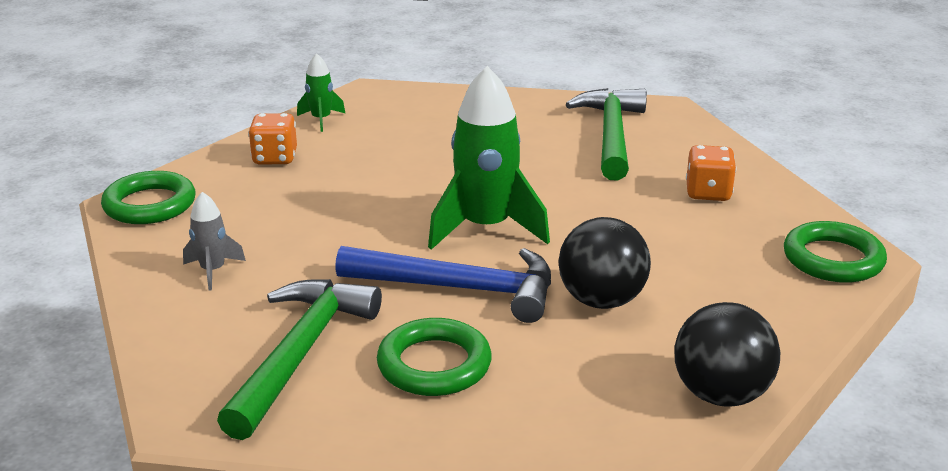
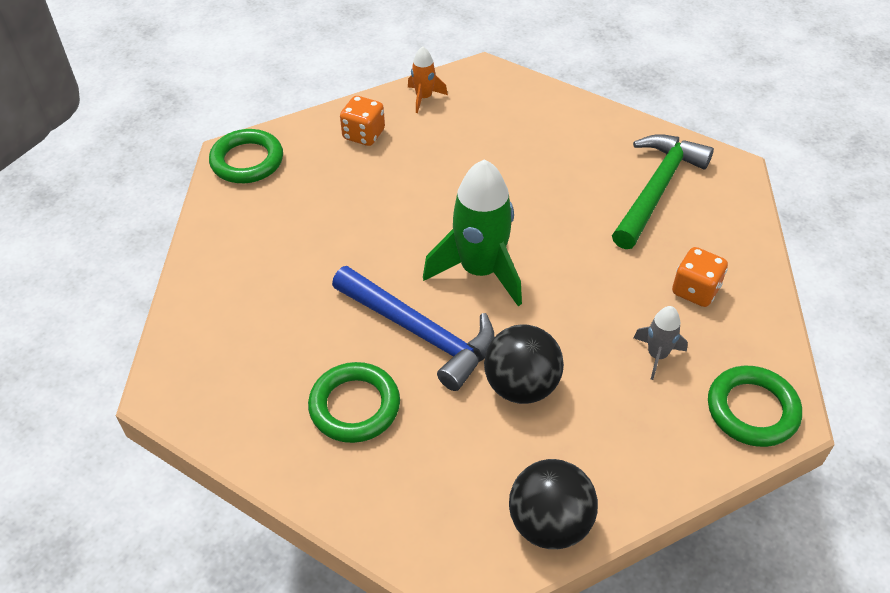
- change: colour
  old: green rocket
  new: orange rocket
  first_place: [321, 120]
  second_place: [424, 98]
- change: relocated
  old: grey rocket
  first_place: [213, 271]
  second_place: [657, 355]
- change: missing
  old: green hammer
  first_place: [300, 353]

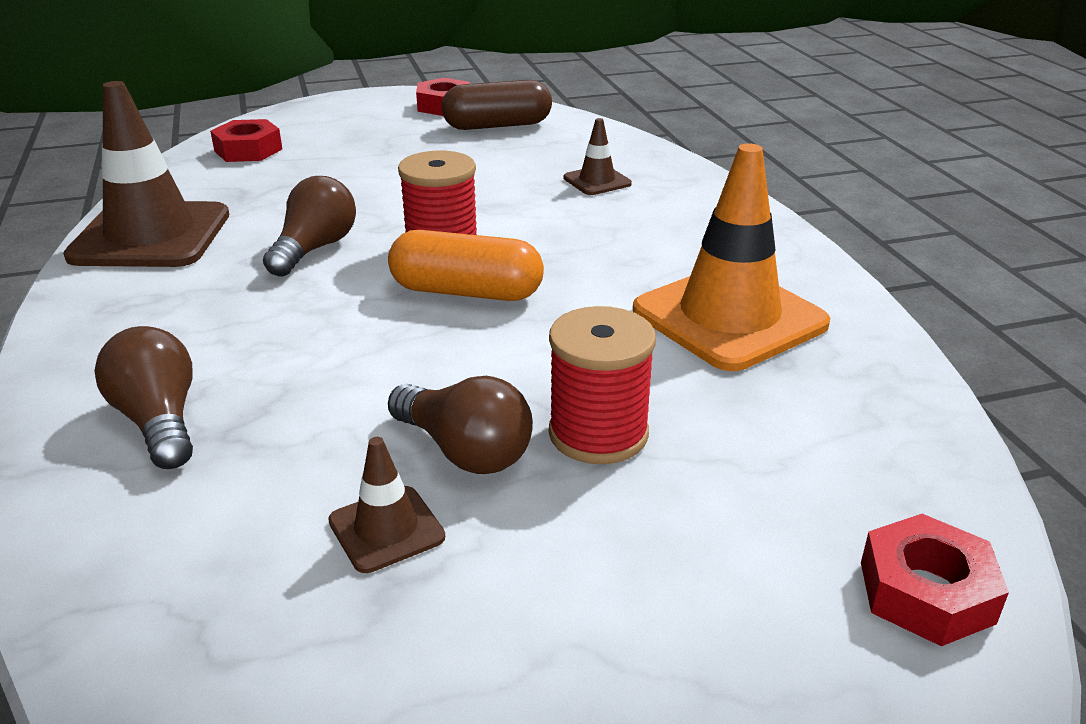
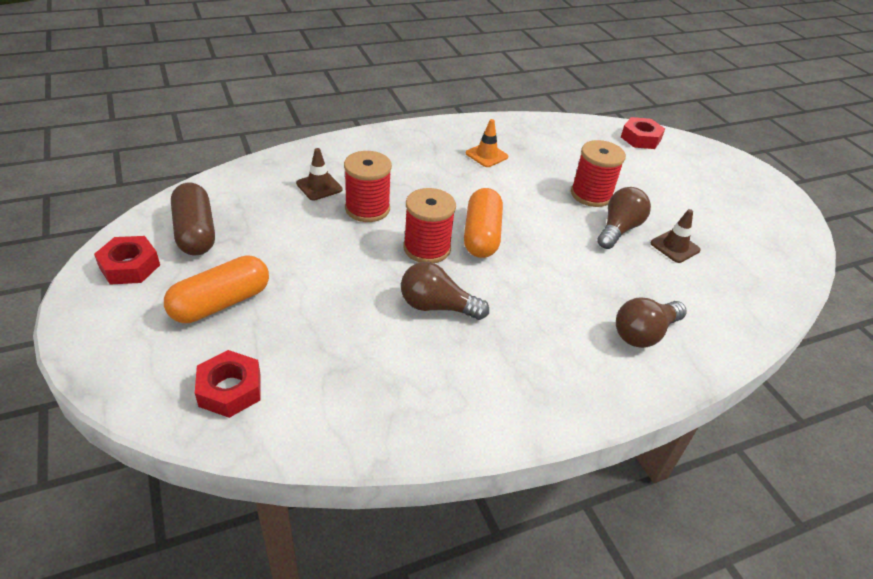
- change: missing
  old: brown traffic cone
  first_place: [151, 236]
- change: size
  old: orange traffic cone
  first_place: [729, 317]
  second_place: [486, 155]
  factor: 0.47
- change: appeared
  new: red spool
  second_place: [367, 209]
- change: appeared
  new: orange capsule
  second_place: [221, 303]

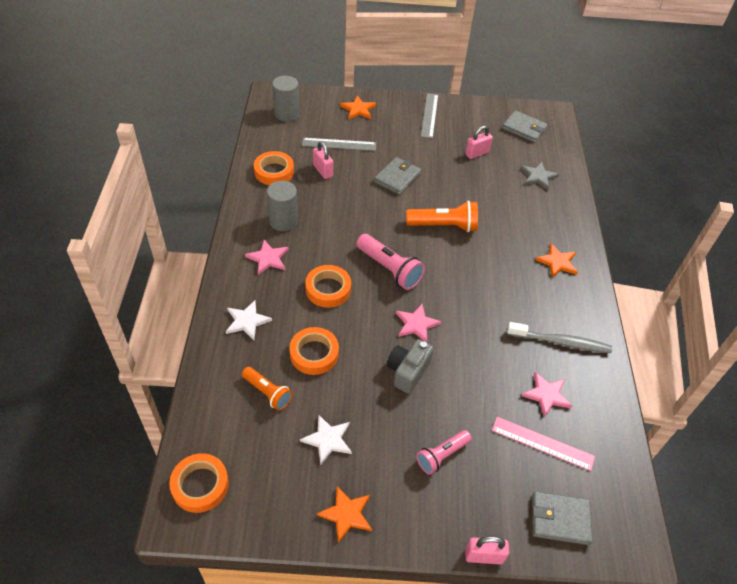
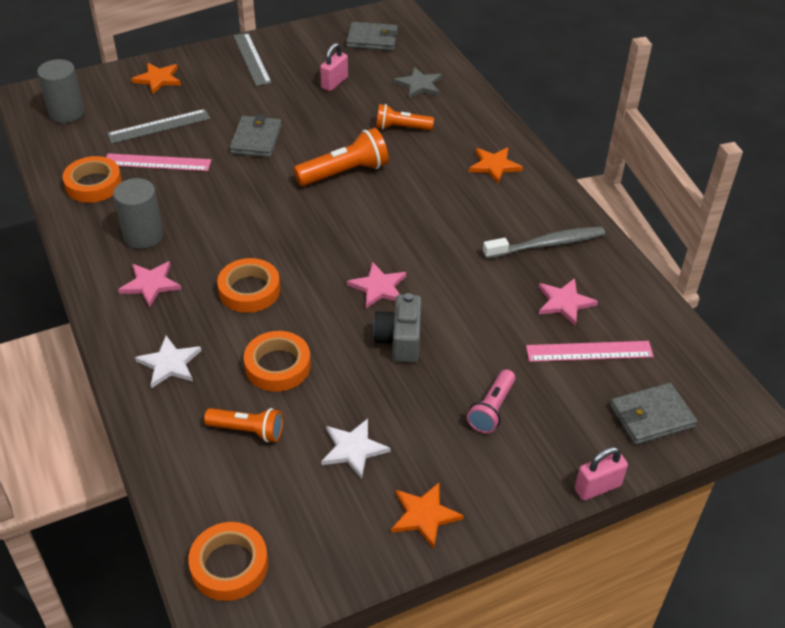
- change: exchanged
  old: pink padlock
  new: pink ruler
  first_place: [323, 171]
  second_place: [157, 162]
- change: missing
  old: pink flashlight
  first_place: [389, 269]
- change: appeared
  new: orange flashlight
  second_place: [401, 128]

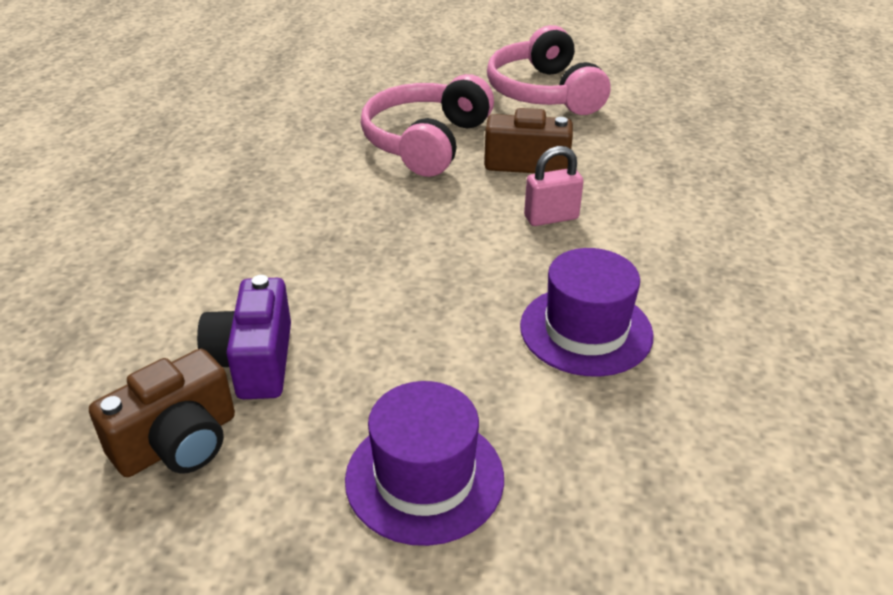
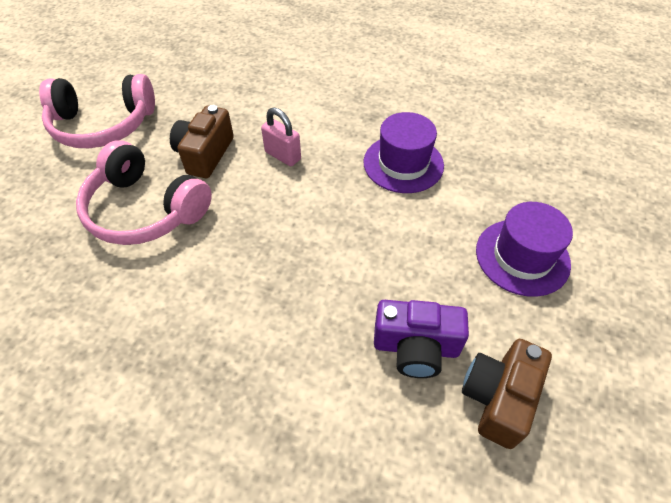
- change: spun
  old: pink padlock
  first_place: [551, 218]
  second_place: [283, 156]
  degrees: -45
- change: spun
  old: brown camera
  first_place: [178, 443]
  second_place: [498, 398]
  degrees: -120

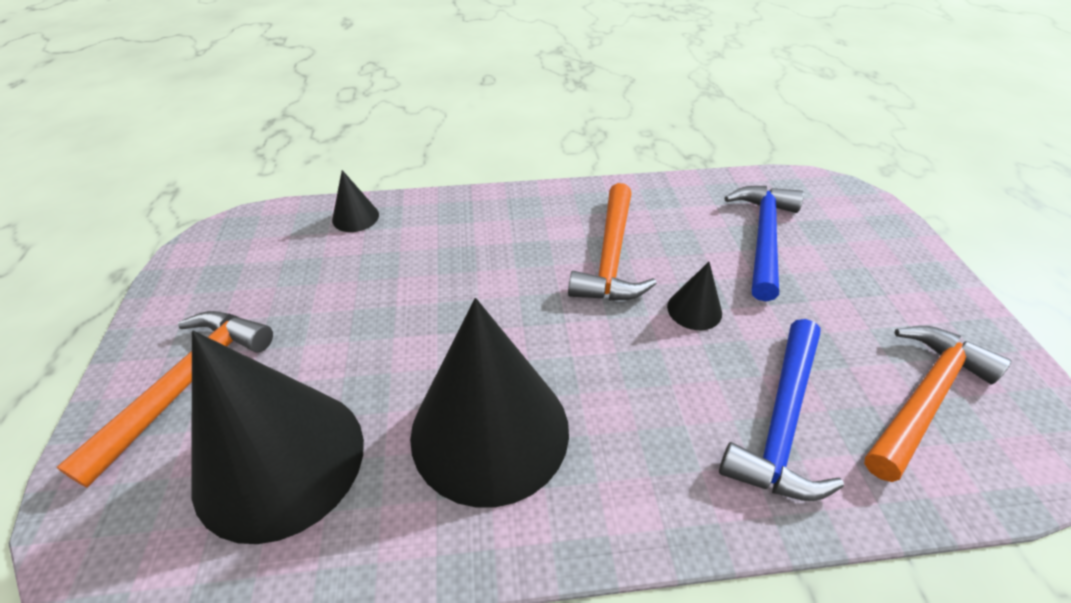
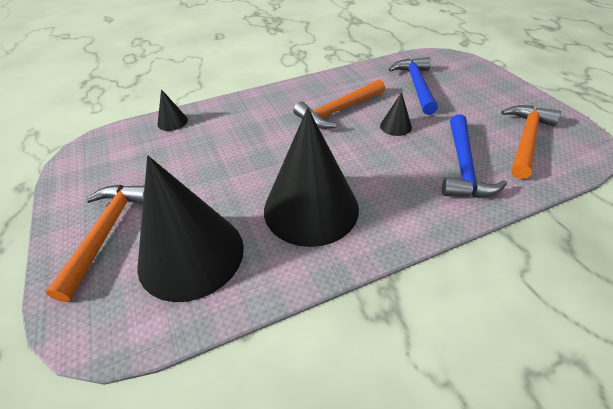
- change: spun
  old: orange hammer
  first_place: [611, 257]
  second_place: [338, 111]
  degrees: 60

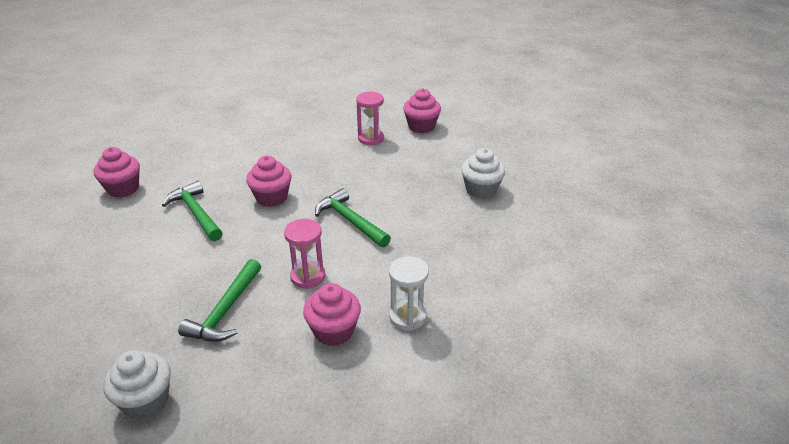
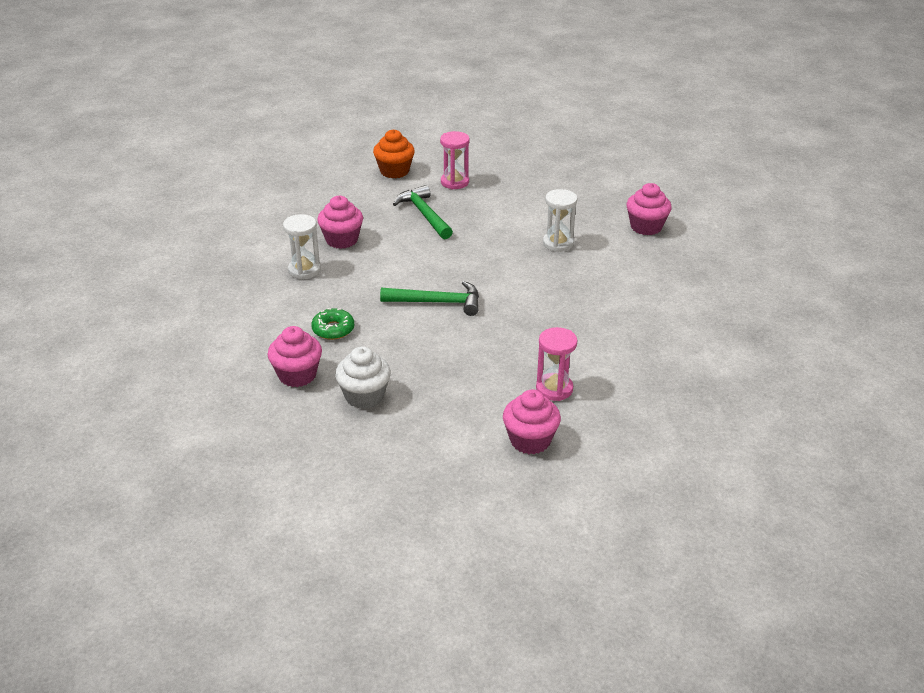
- change: relocated
  old: pink cupcake
  first_place: [271, 198]
  second_place: [297, 375]
- change: exchanged
  old: green hammer
  new: white hourglass
  first_place: [196, 213]
  second_place: [558, 243]
- change: relocated
  old: pink hourglass
  first_place: [308, 276]
  second_place: [454, 182]
- change: colour
  old: white cupcake
  new: orange cupcake
  first_place: [146, 401]
  second_place: [394, 171]
- change: appeared
  new: green donut
  second_place: [333, 329]

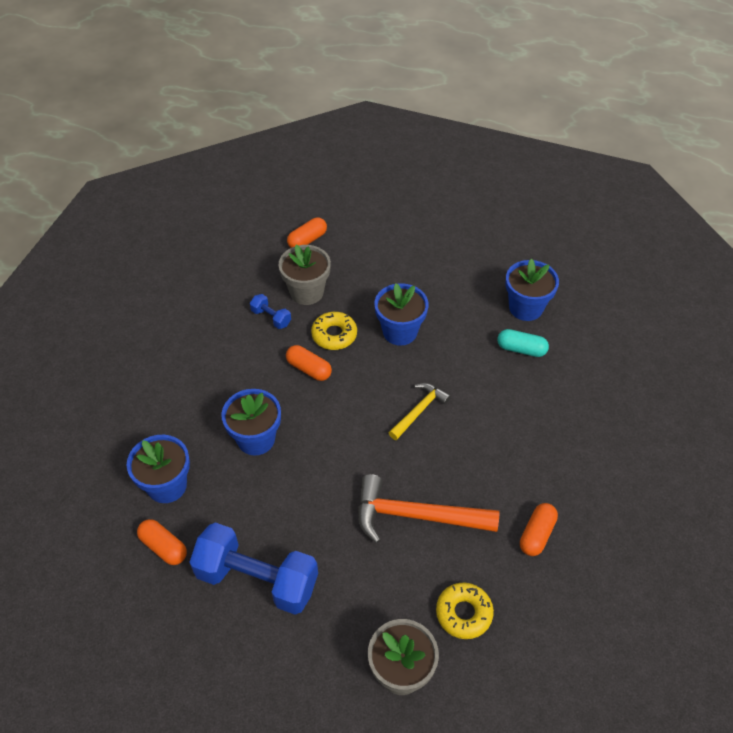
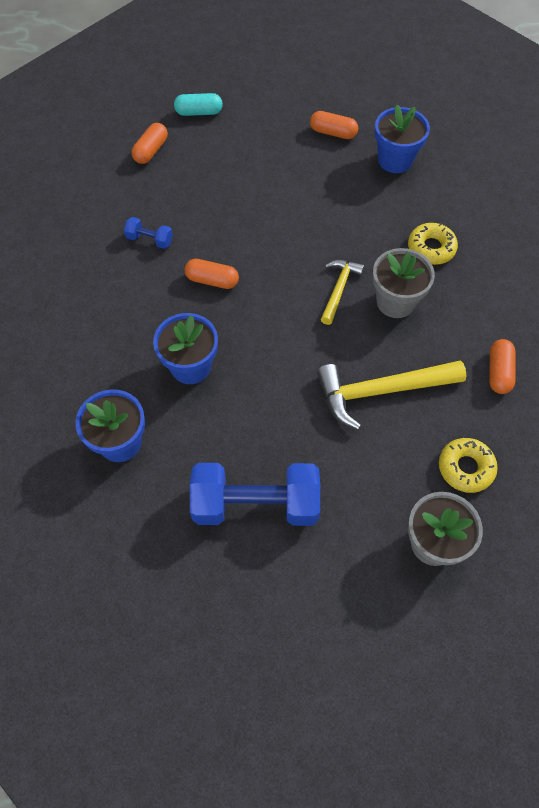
- change: relocated
  old: grey flower pot
  first_place: [307, 292]
  second_place: [395, 302]
- change: missing
  old: blue flower pot
  first_place: [400, 332]
- change: relocated
  old: yellow donut
  first_place: [334, 335]
  second_place: [431, 248]
- change: relocated
  old: turquoise capsule
  first_place: [521, 349]
  second_place: [199, 112]
- change: colour
  old: orange hammer
  new: yellow hammer
  first_place: [416, 515]
  second_place: [381, 391]
- change: relocated
  old: orange capsule
  first_place: [164, 547]
  second_place: [333, 133]

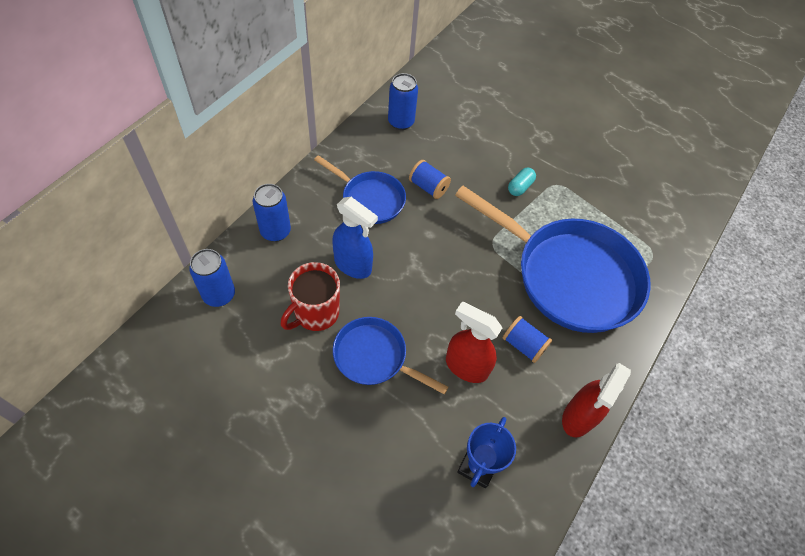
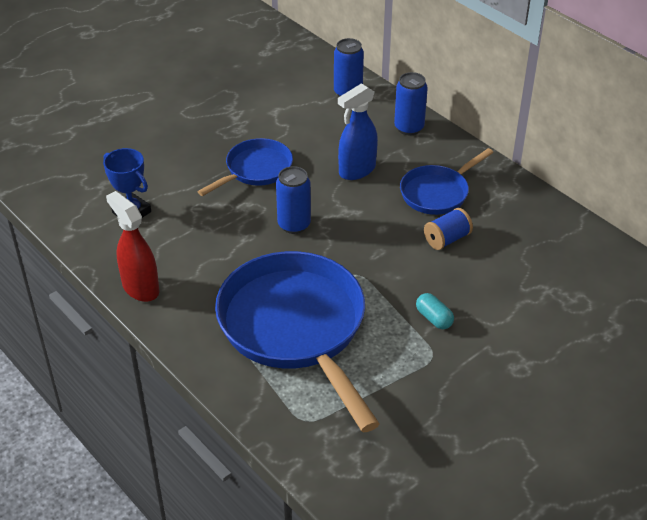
- change: relocated
  old: blue can
  first_place: [401, 122]
  second_place: [294, 225]
- change: spun
  old: blue pan
  first_place: [569, 276]
  second_place: [296, 328]
  degrees: 105
- change: missing
  old: red mug
  first_place: [315, 313]
- change: missing
  old: red spray bottle
  first_place: [466, 366]
- change: missing
  old: blue spool
  first_place: [523, 345]

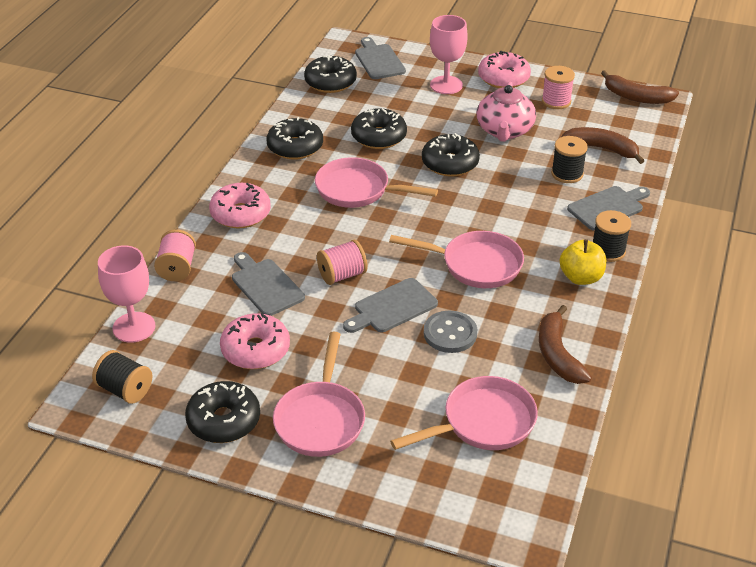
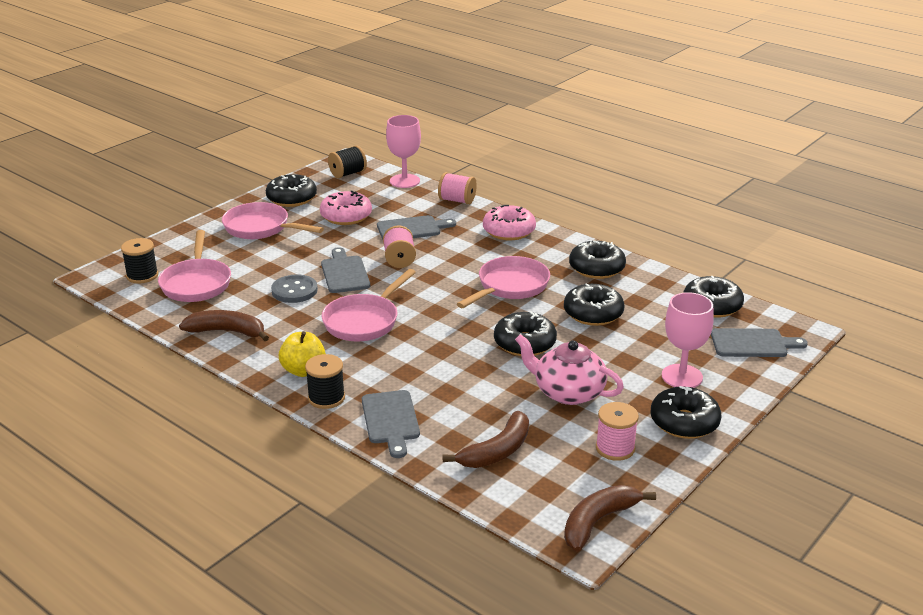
- change: colour
  old: pink donut
  new: black donut
  first_place: [503, 78]
  second_place: [684, 422]
- change: relocated
  old: black spool
  first_place: [567, 174]
  second_place: [142, 275]

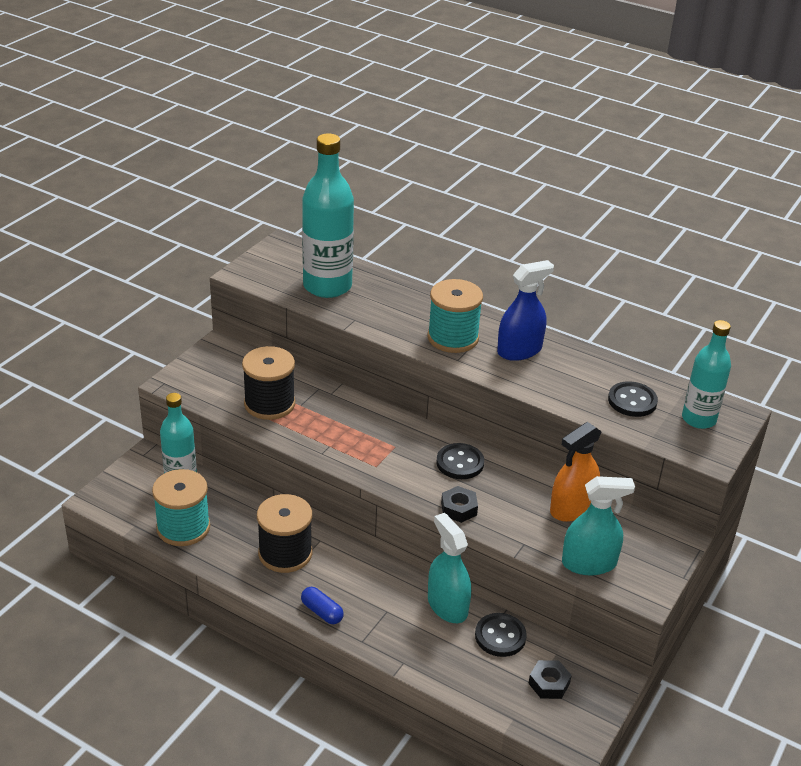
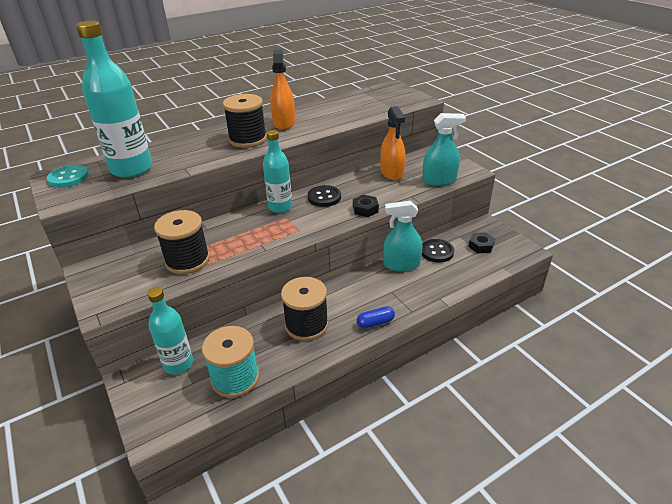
- change: colour
  old: blue spray bottle
  new: orange spray bottle
  first_place: [519, 350]
  second_place: [284, 123]
- change: colour
  old: turquoise spool
  new: black spool
  first_place: [453, 338]
  second_place: [248, 139]
- change: relocated
  old: turquoise bottle
  first_place: [698, 419]
  second_place: [280, 207]
- change: missing
  old: black button
  first_place: [632, 401]
- change: spun
  old: turquoise spray bottle
  first_place: [589, 563]
  second_place: [439, 180]
  degrees: 60
- change: appeared
  new: turquoise button
  second_place: [68, 178]

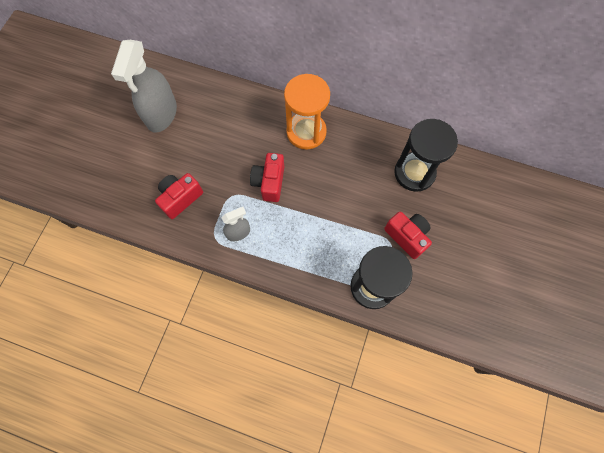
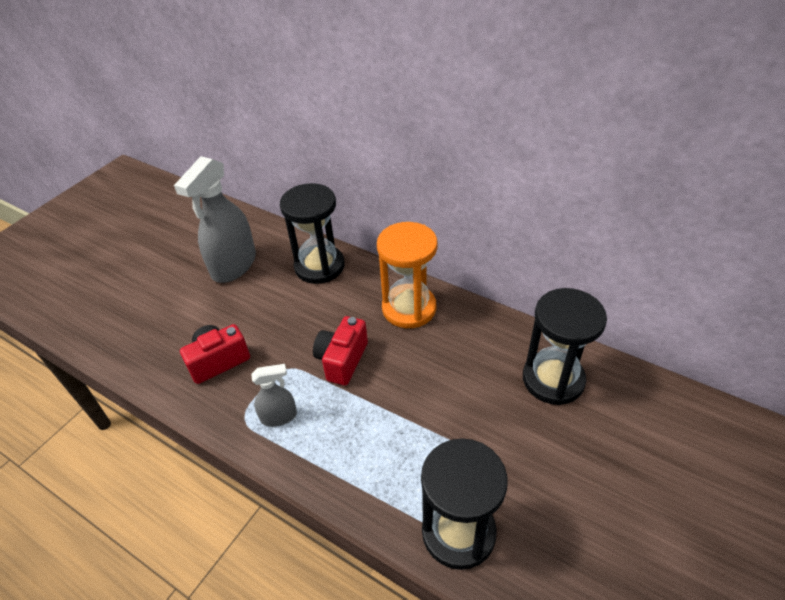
- change: missing
  old: red camera
  first_place: [407, 236]
- change: appeared
  new: black hourglass
  second_place: [319, 266]

